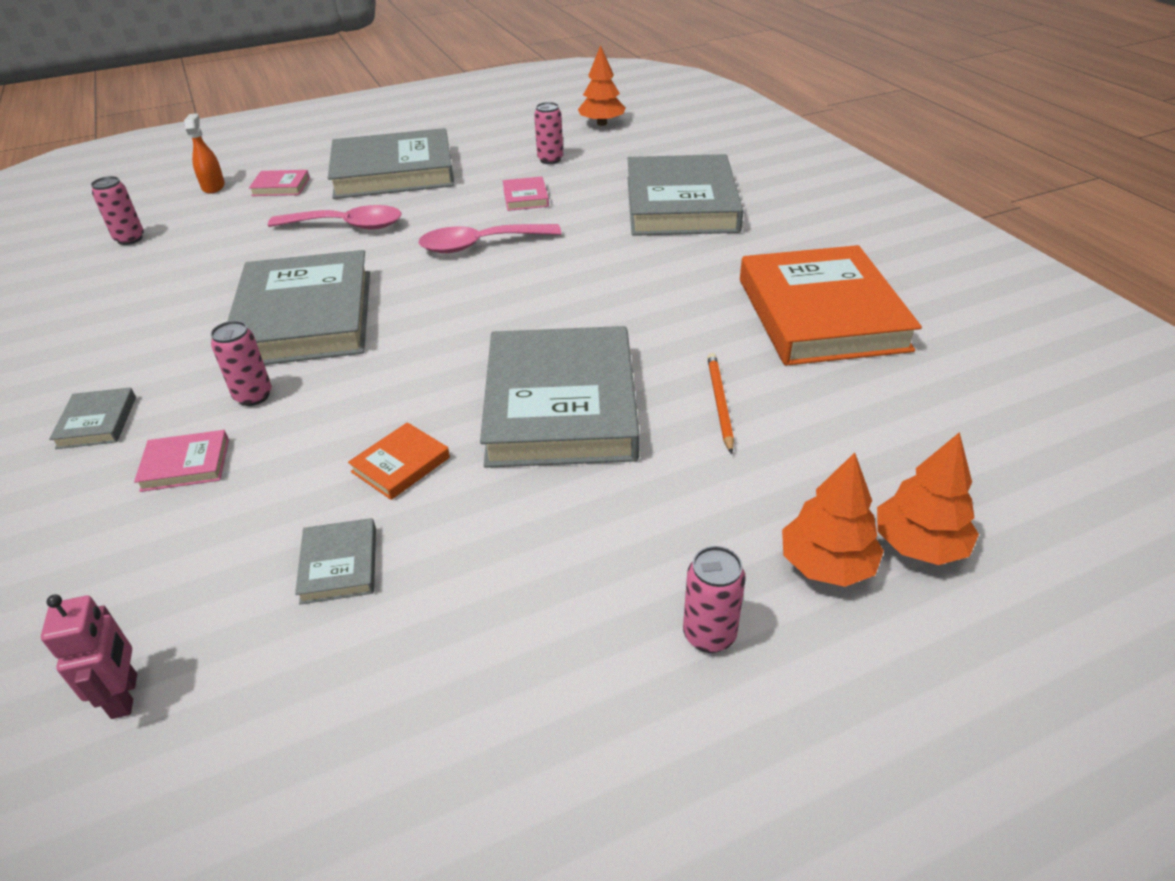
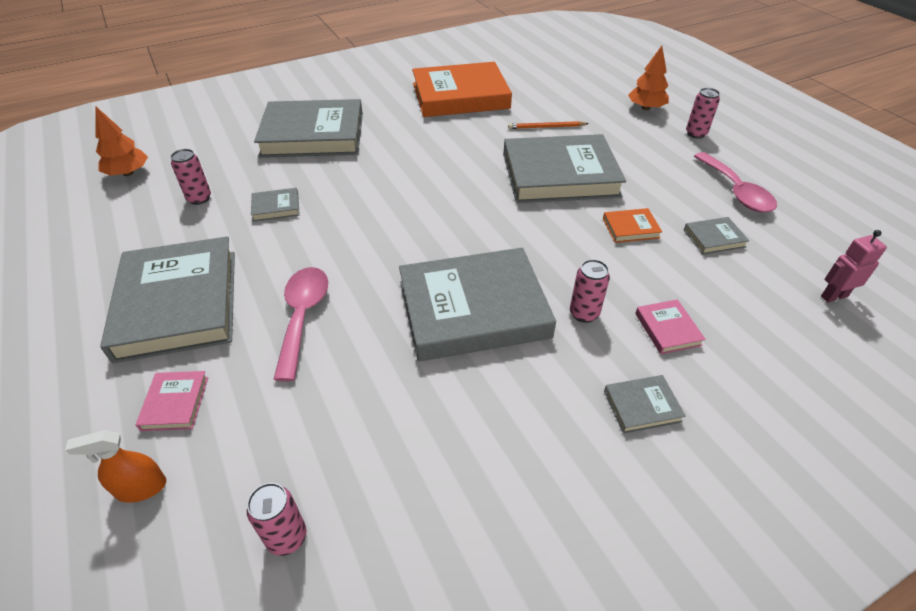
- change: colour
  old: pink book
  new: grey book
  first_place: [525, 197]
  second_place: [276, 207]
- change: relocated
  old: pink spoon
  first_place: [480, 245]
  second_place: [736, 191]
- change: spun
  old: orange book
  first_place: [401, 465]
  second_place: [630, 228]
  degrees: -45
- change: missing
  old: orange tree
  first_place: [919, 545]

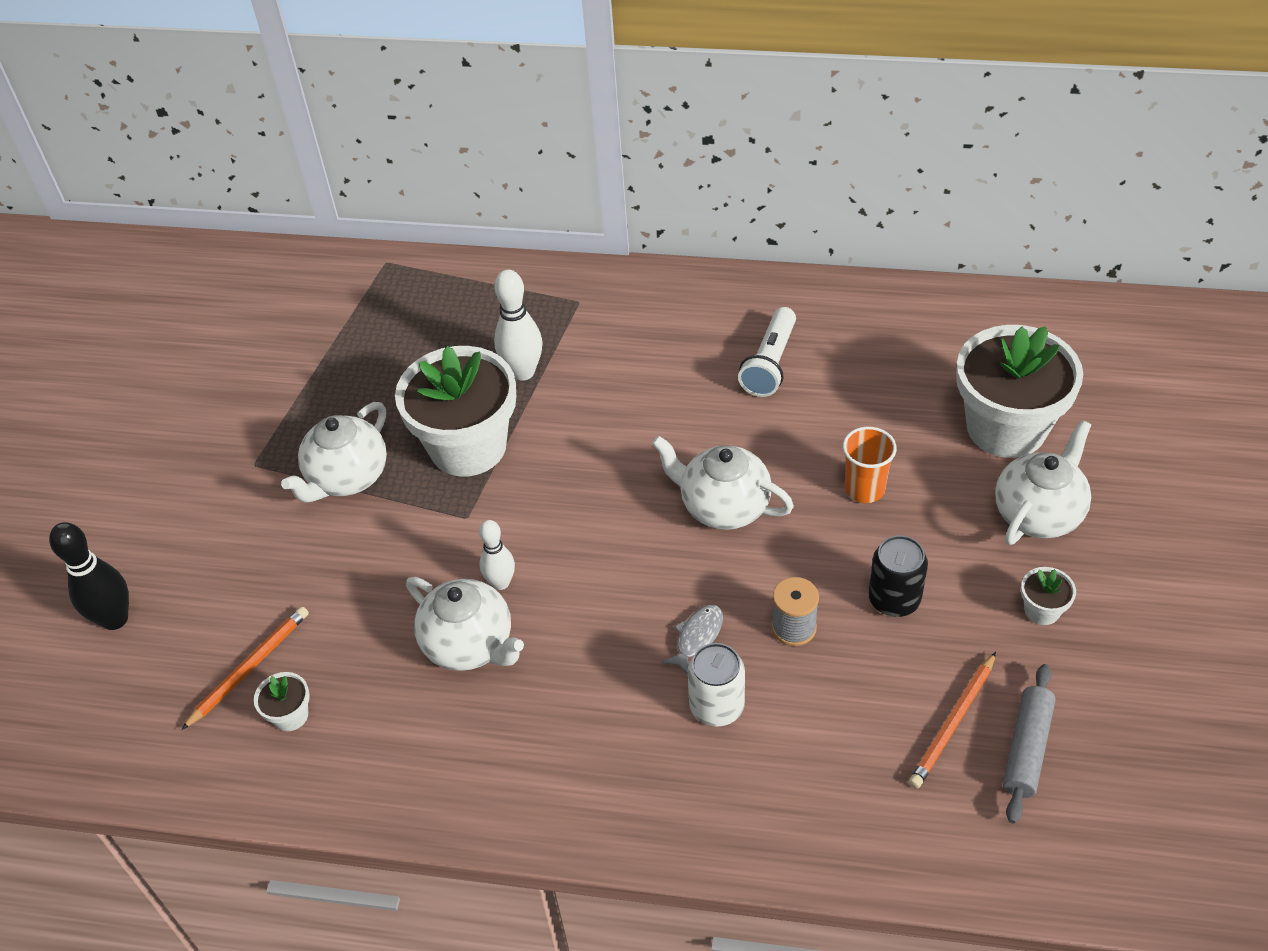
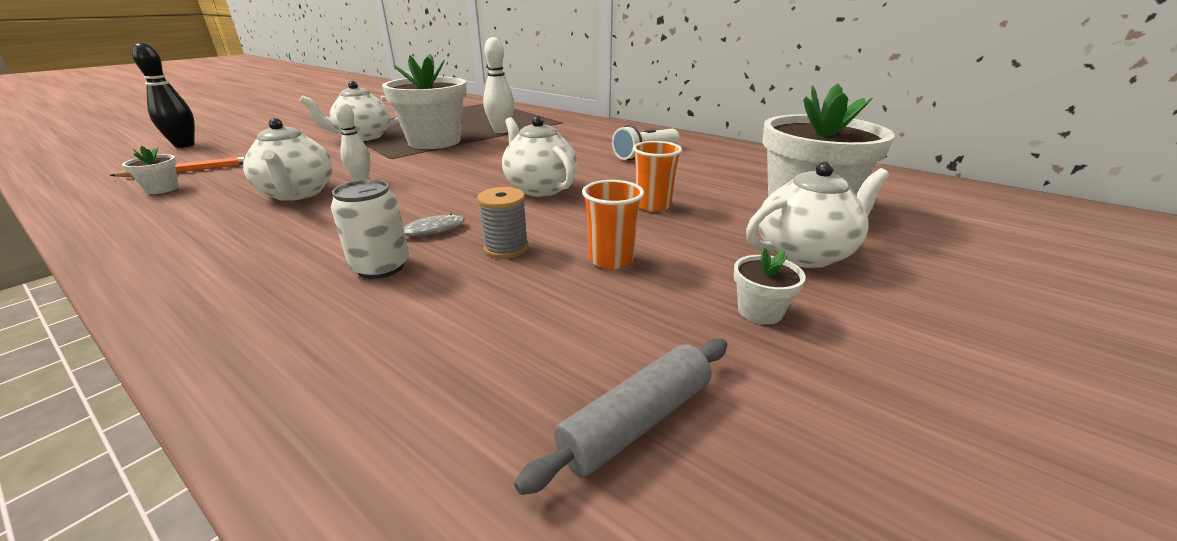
- change: exchanged
  old: black can
  new: orange cup
  first_place: [894, 599]
  second_place: [611, 259]
- change: missing
  old: orange pencil
  first_place: [953, 723]

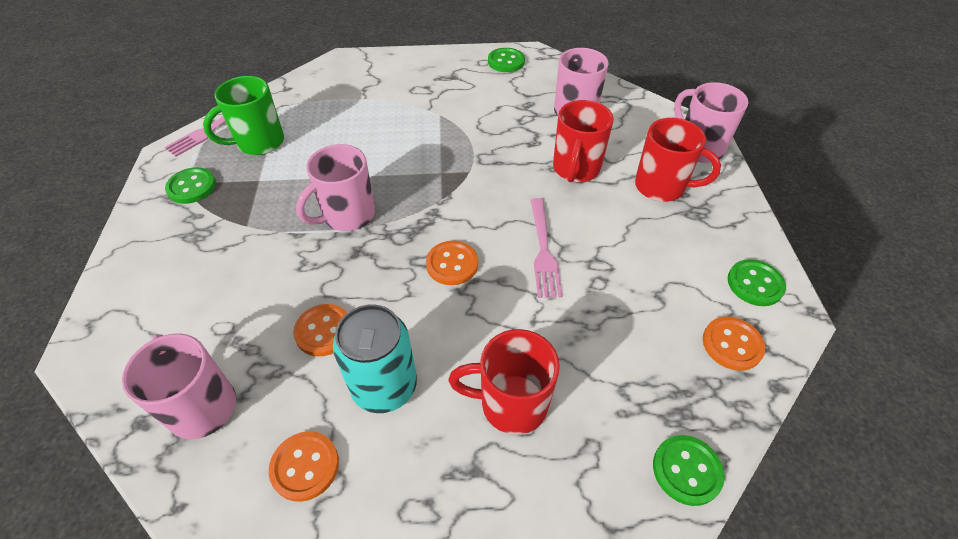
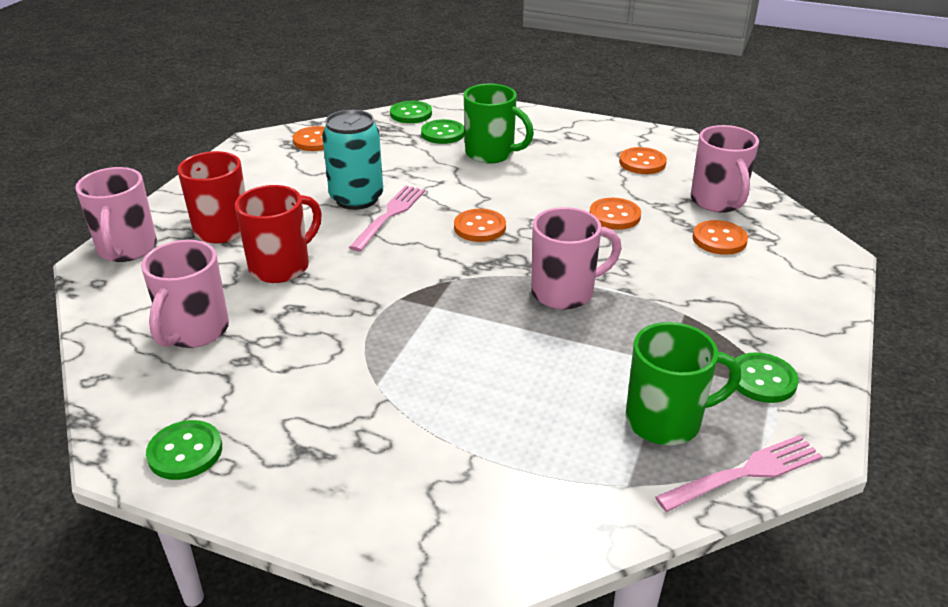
- change: relocated
  old: green button
  first_place: [755, 284]
  second_place: [443, 133]
- change: relocated
  old: turquoise can
  first_place: [384, 386]
  second_place: [356, 198]
- change: colour
  old: red mug
  new: green mug
  first_place: [511, 404]
  second_place: [491, 154]
- change: appeared
  new: orange button
  second_place: [719, 239]

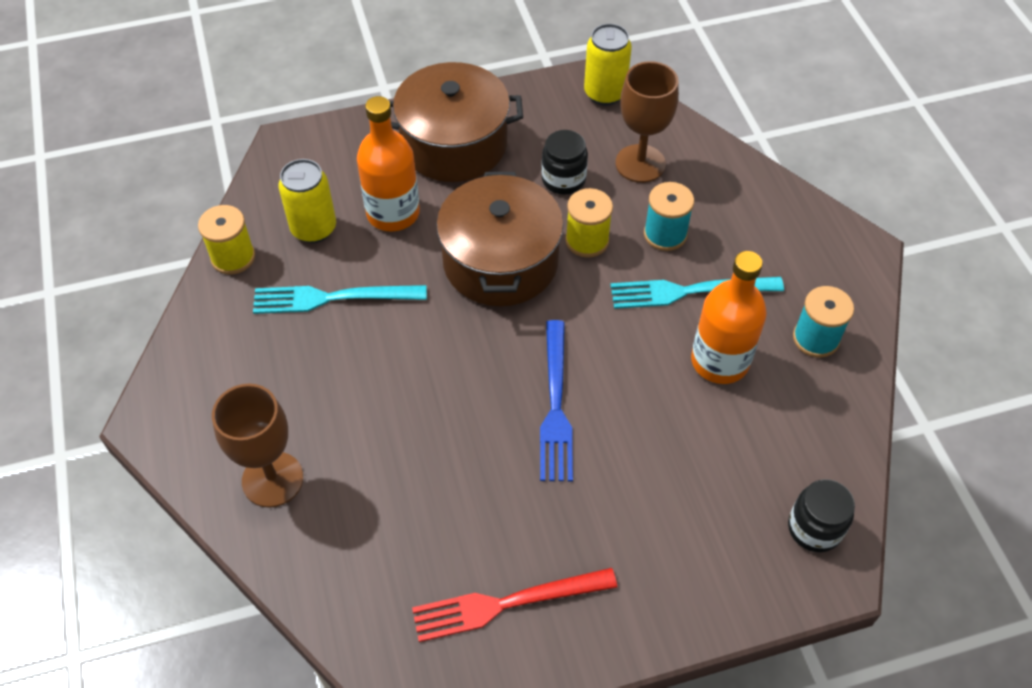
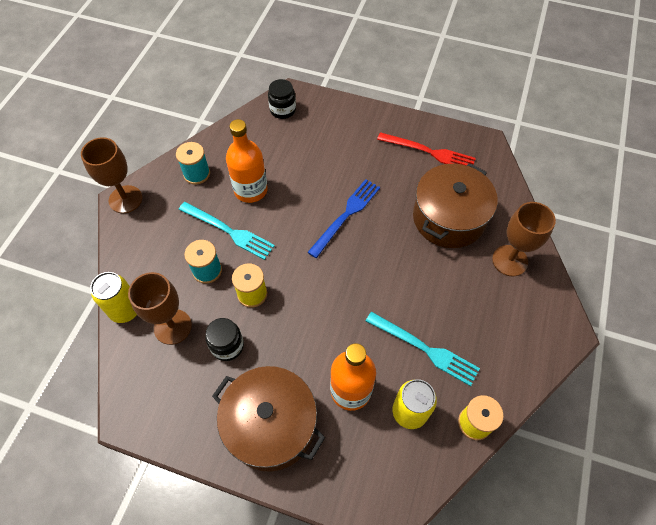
- change: relocated
  old: yellow can
  first_place: [604, 93]
  second_place: [125, 310]
- change: relocated
  old: brown pot
  first_place: [500, 261]
  second_place: [448, 218]
- change: appeared
  new: brown goblet
  second_place: [125, 199]

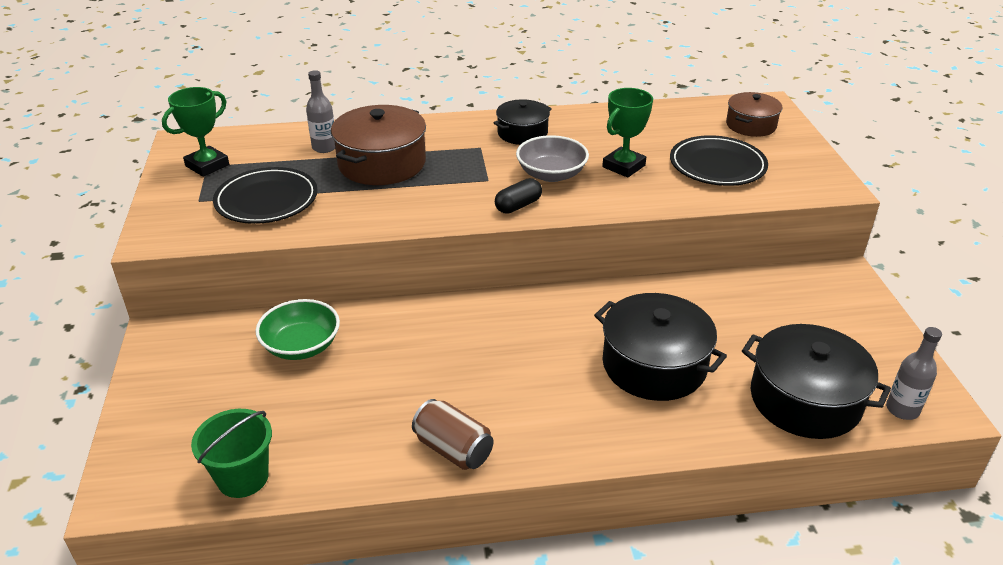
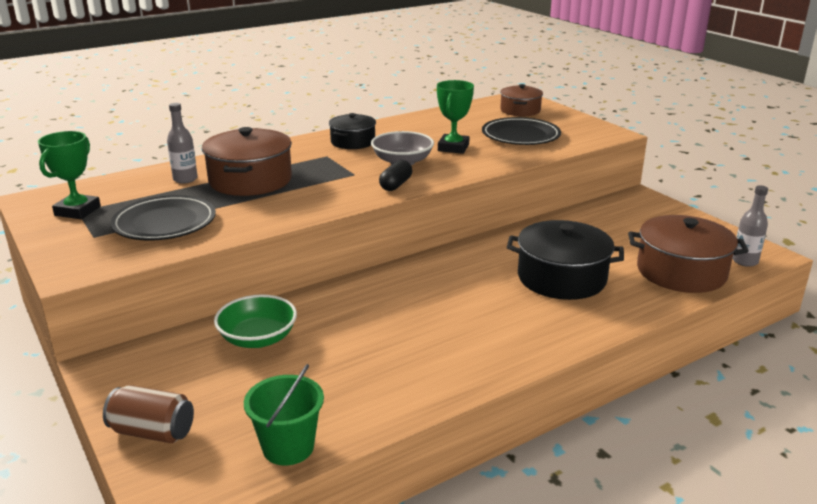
- change: colour
  old: black pot
  new: brown pot
  first_place: [805, 400]
  second_place: [681, 272]
- change: relocated
  old: brown can
  first_place: [453, 449]
  second_place: [152, 432]

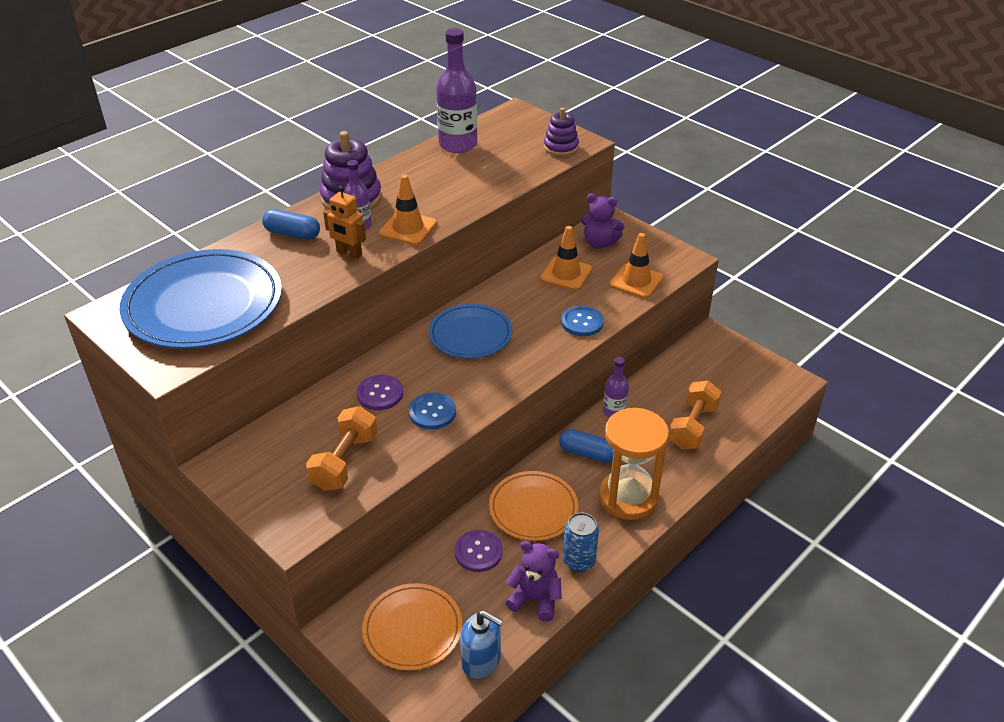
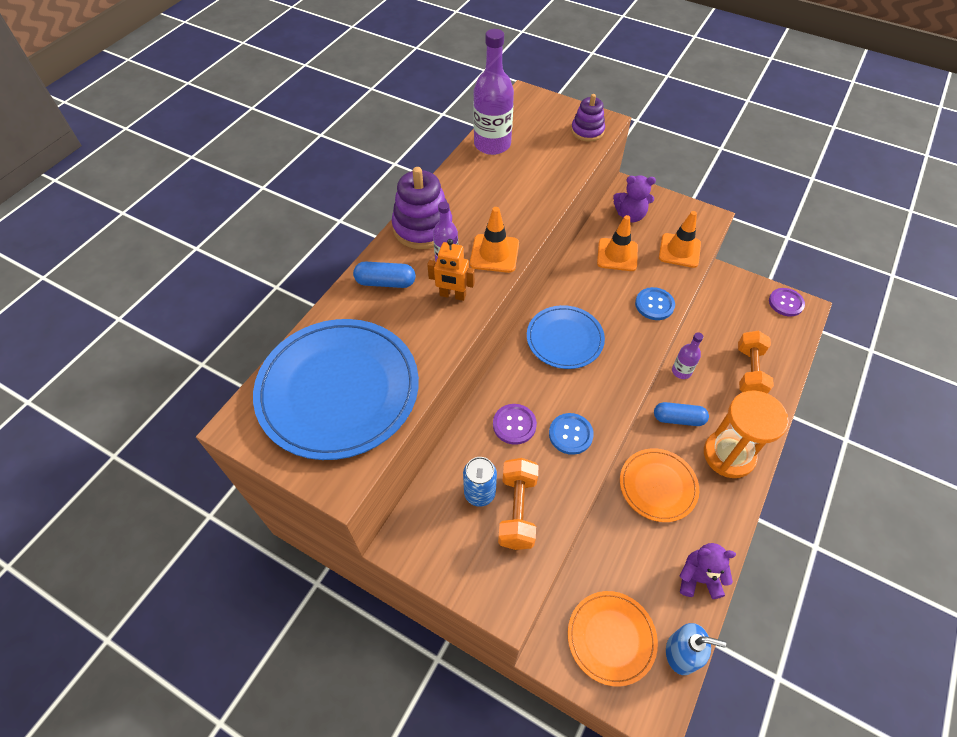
- change: relocated
  old: blue can
  first_place: [579, 561]
  second_place: [479, 493]
- change: relocated
  old: purple button
  first_place: [478, 552]
  second_place: [786, 303]

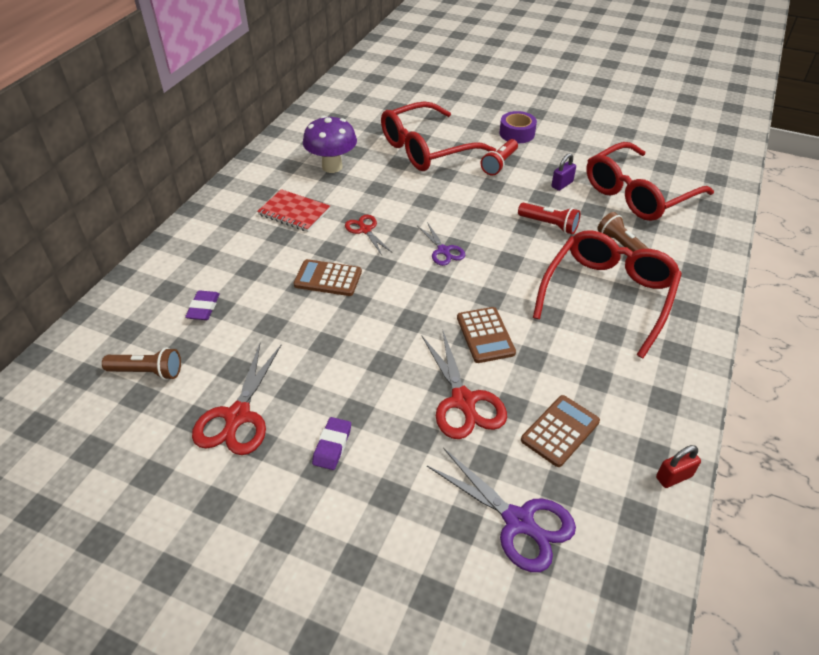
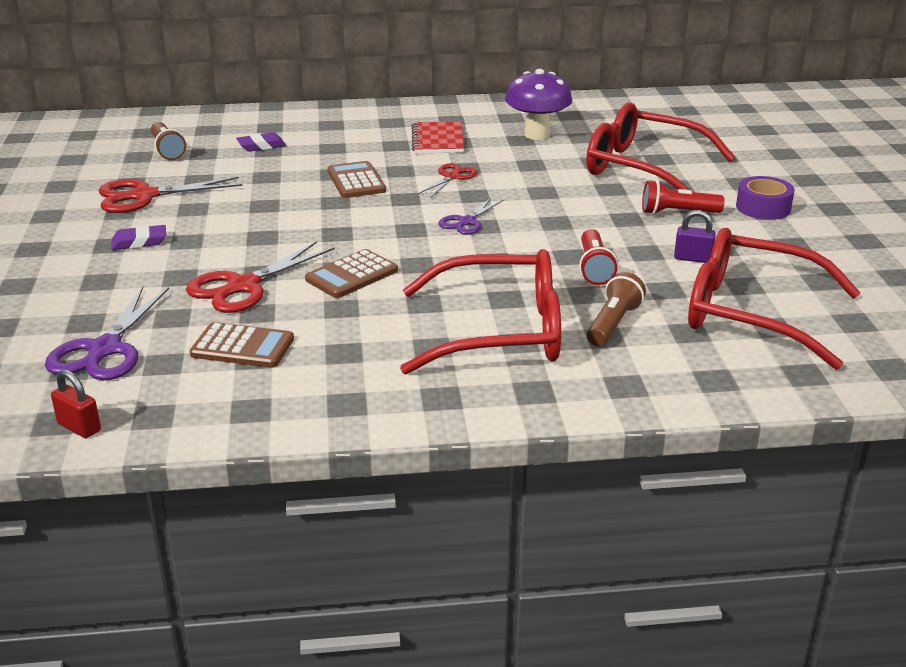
- change: relocated
  old: red padlock
  first_place: [674, 477]
  second_place: [79, 427]

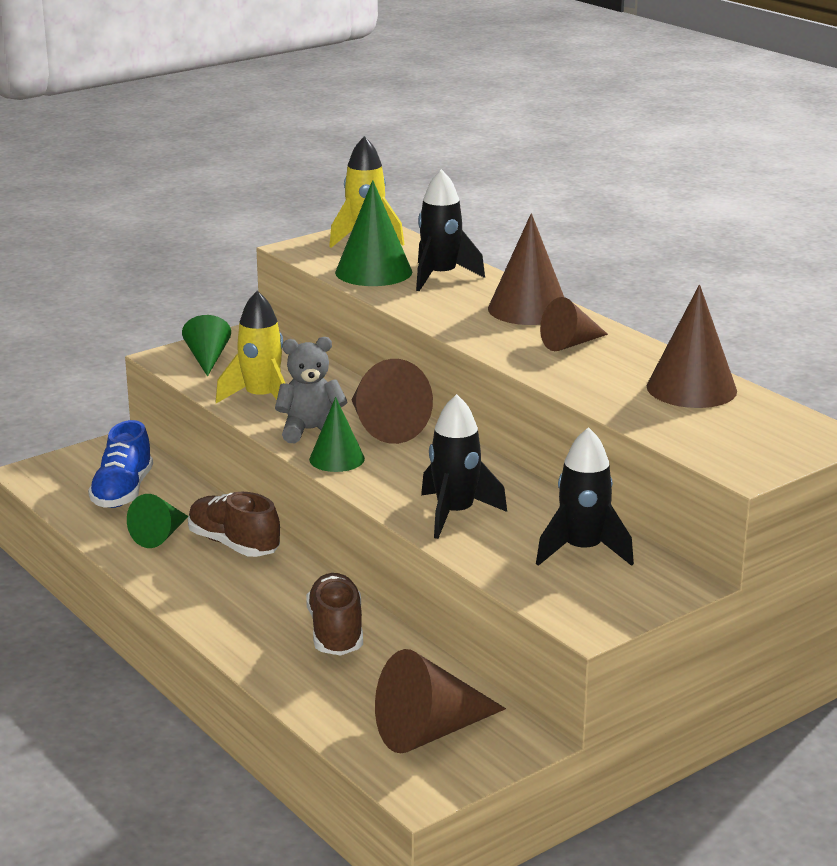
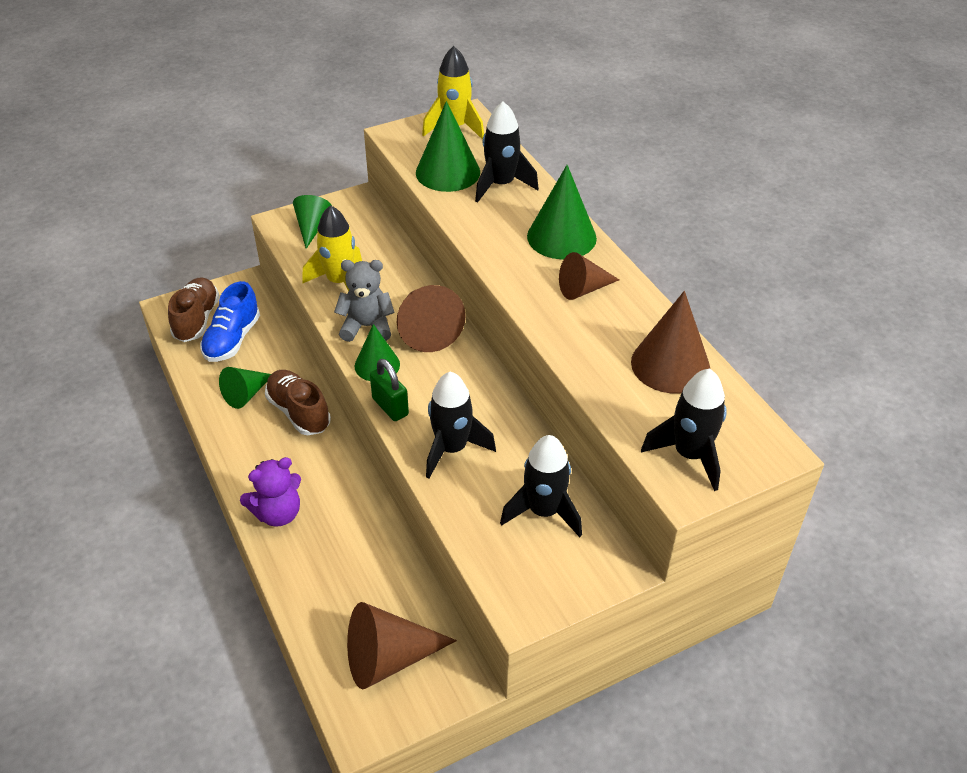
- change: colour
  old: brown cone
  new: green cone
  first_place: [528, 309]
  second_place: [561, 237]
- change: relocated
  old: brown shoe
  first_place: [336, 632]
  second_place: [197, 319]
- change: appeared
  new: green padlock
  second_place: [390, 407]
- change: appeared
  new: black rocket
  second_place: [689, 455]
- change: appeared
  new: purple teddy bear
  second_place: [278, 513]

